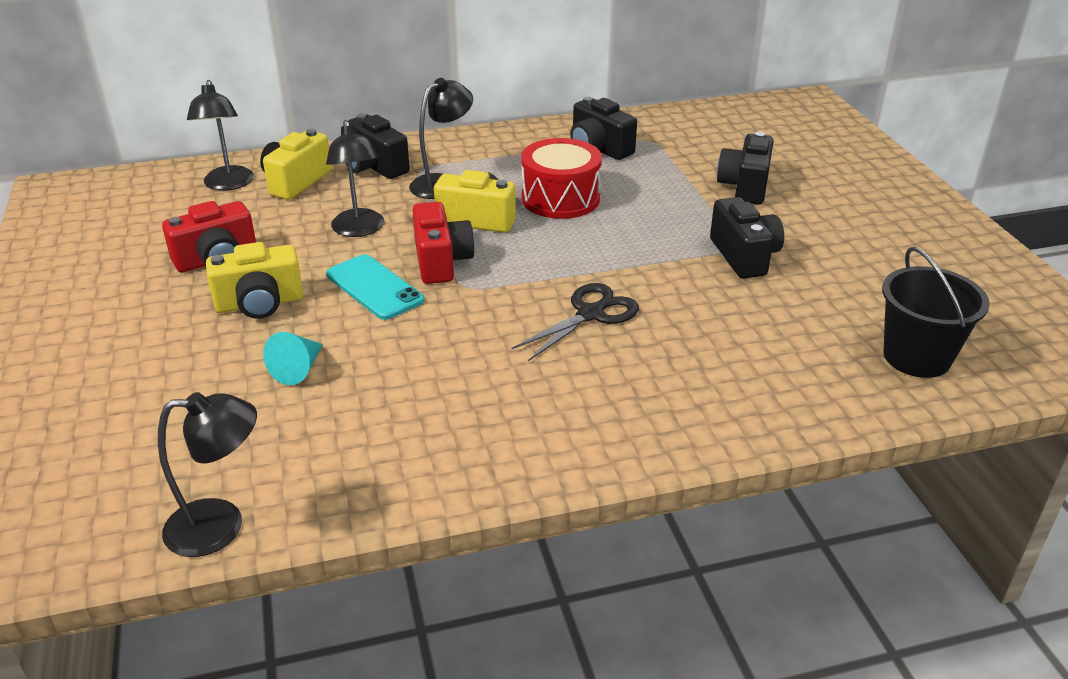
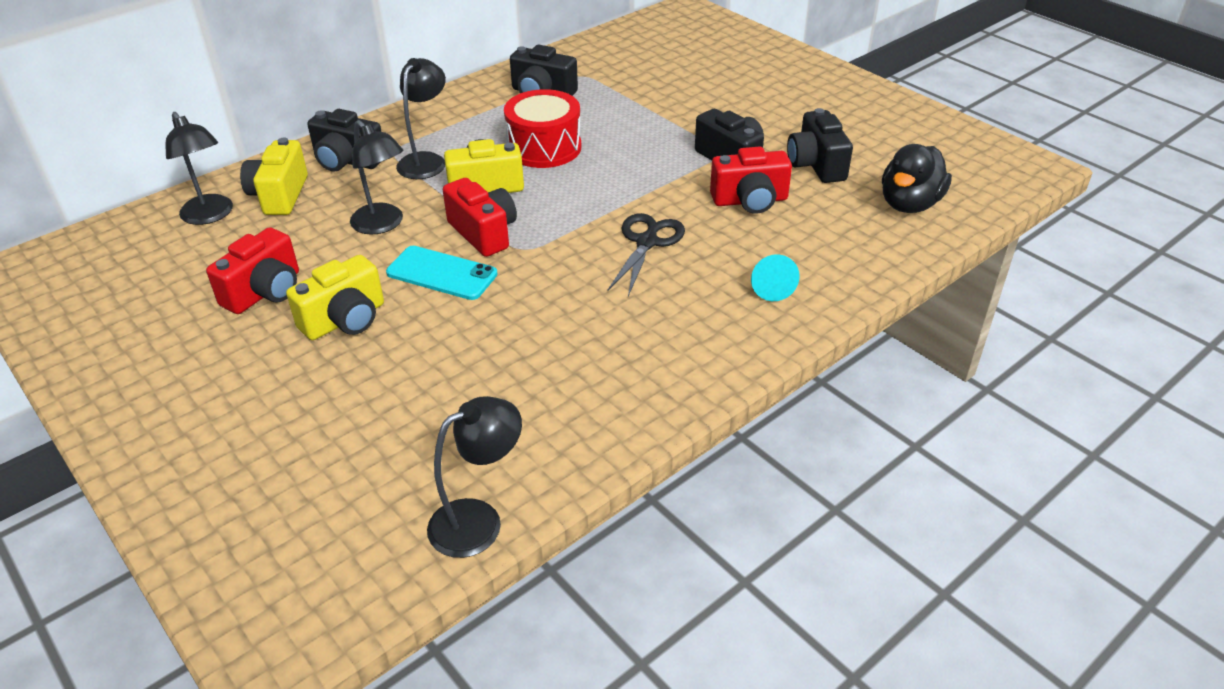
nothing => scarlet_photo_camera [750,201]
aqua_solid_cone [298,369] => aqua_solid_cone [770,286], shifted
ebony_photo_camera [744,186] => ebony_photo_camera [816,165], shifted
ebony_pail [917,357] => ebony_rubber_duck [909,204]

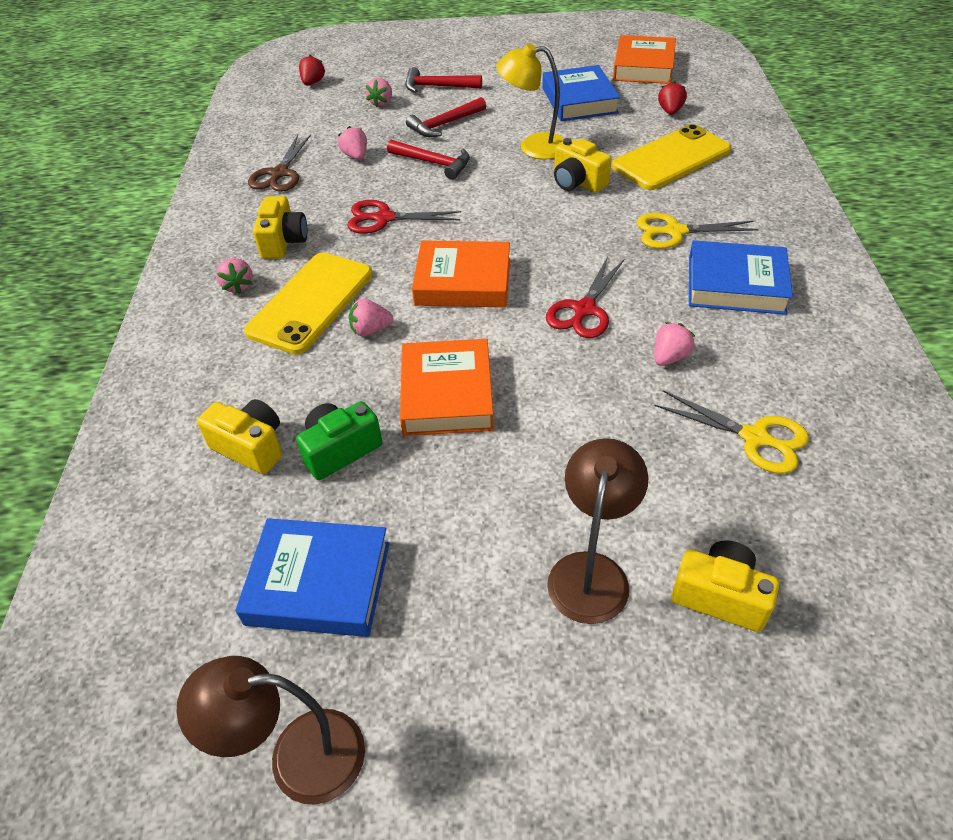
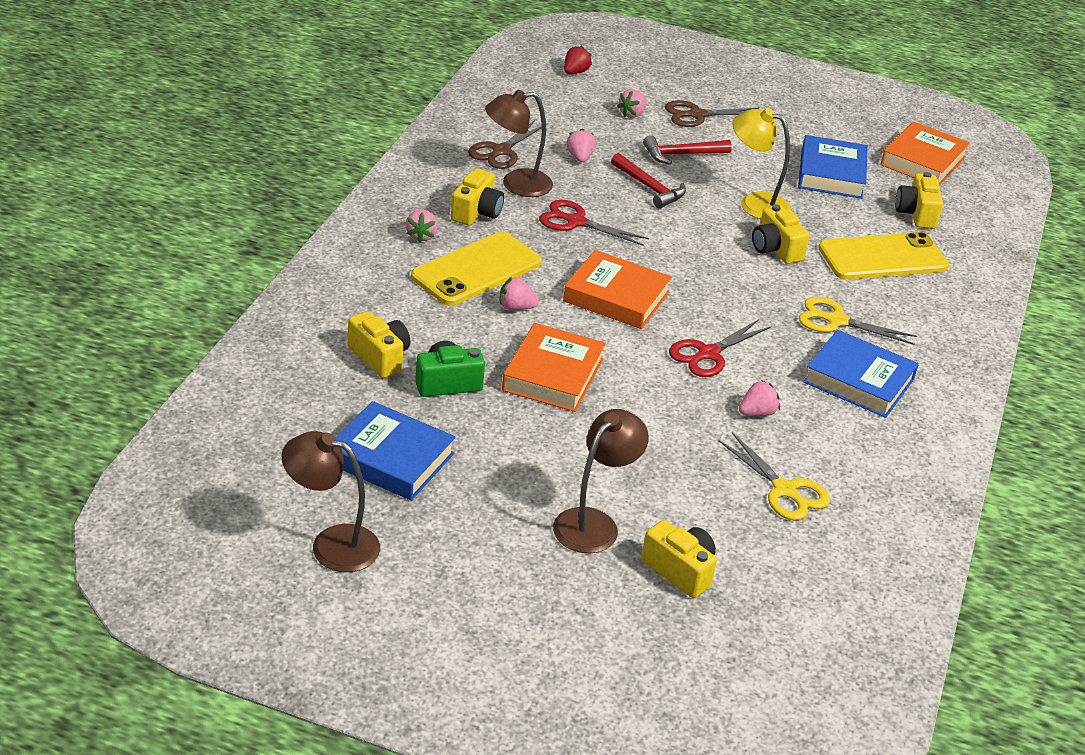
nothing => brown_reading_lamp [516,184]
scarlet_hammer [437,87] => brown_pair_of_scissors [697,115]
scarlet_strawberry [670,111] => yellow_photo_camera [916,214]

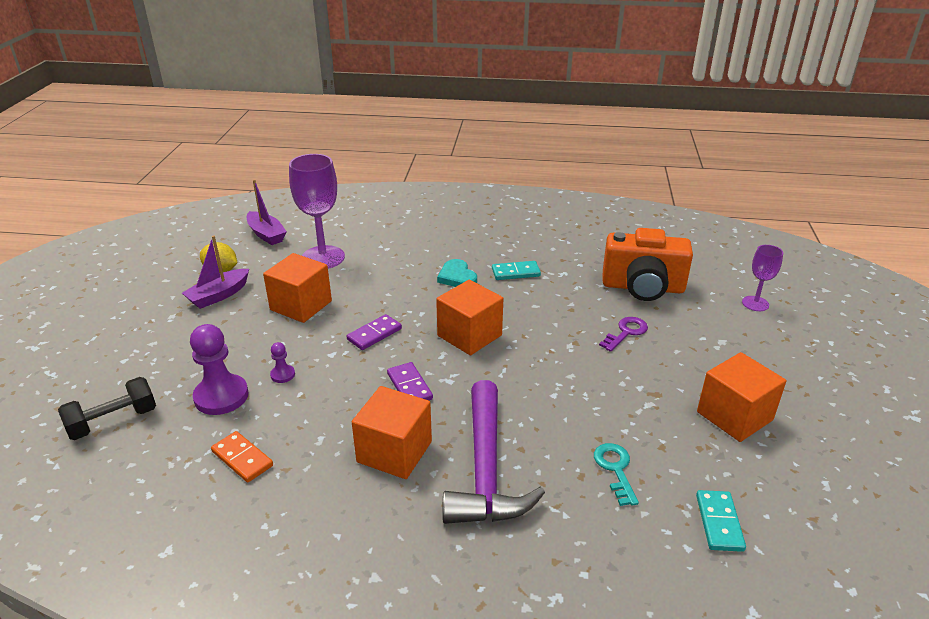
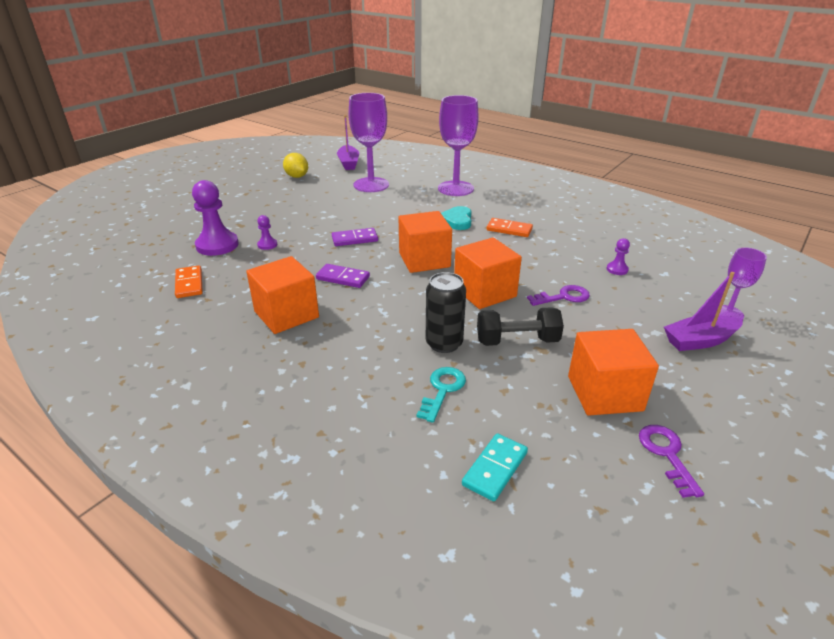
purple_domino_tile [409,386] => purple_domino_tile [343,278], 75 degrees counterclockwise
nothing => ebony_tin [444,343]
nothing => purple_chalice [455,188]
bright_orange_cube [301,305] => bright_orange_cube [484,292], shifted
ebony_dumbbell [113,421] => ebony_dumbbell [517,341], shifted
aqua_domino_tile [515,272] => bright_orange_domino_tile [509,229]
bright_orange_photo_camera [643,287] => purple_game_pawn [617,269]
nothing => purple_latchkey [666,454]
purple_toy_boat [218,295] => purple_toy_boat [699,341], shifted
purple_hammer [486,470] => nothing

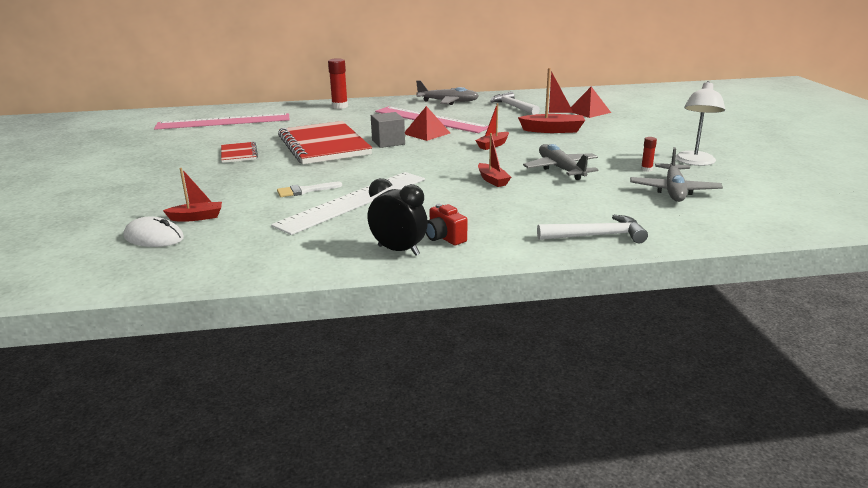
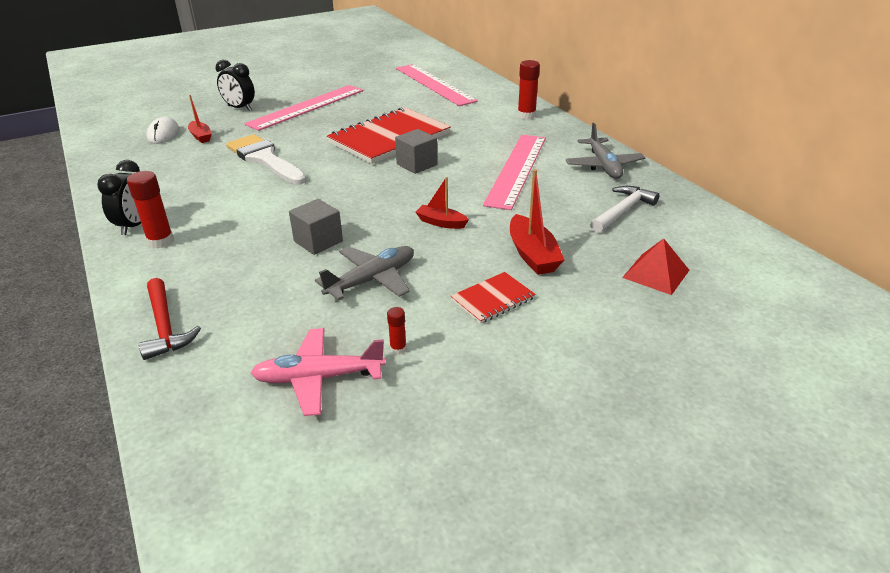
scarlet_photo_camera [444,238] => scarlet_glue_stick [160,241]
white_hammer [596,236] => scarlet_hammer [165,326]
nothing => ebony_clock [239,108]
white_brush [305,191] => white_brush [265,159], x2.07
nothing => rose-pink_ruler [307,107]
grey_toy_plane [674,191] => rose-pink_toy_plane [318,378]
scarlet_toy_boat [492,180] => grey_cube [318,241]
scarlet_notebook [239,154] => scarlet_notebook [493,299], shifted
white_ruler [353,201] => nothing
scarlet_pyramid_shape [426,133] => nothing
white_reading_lamp [695,162] => nothing

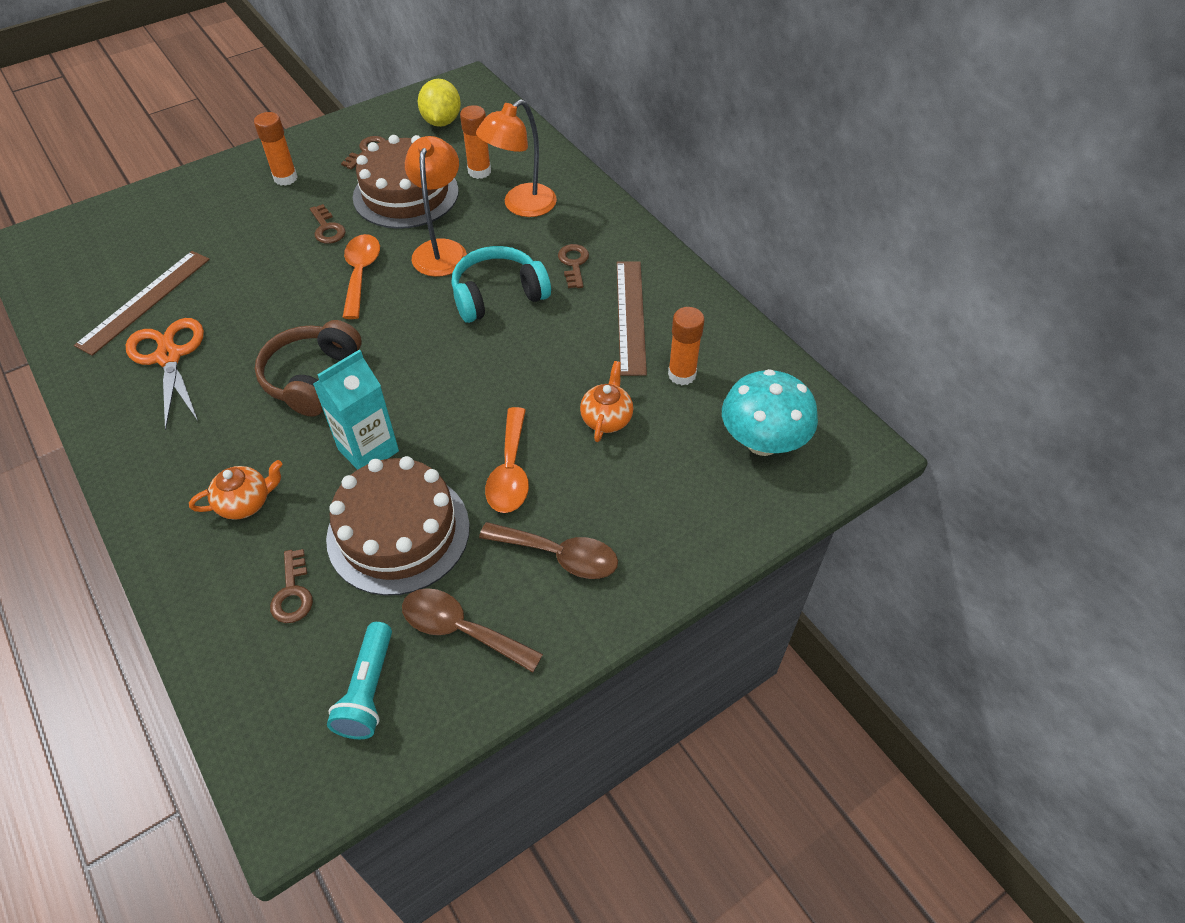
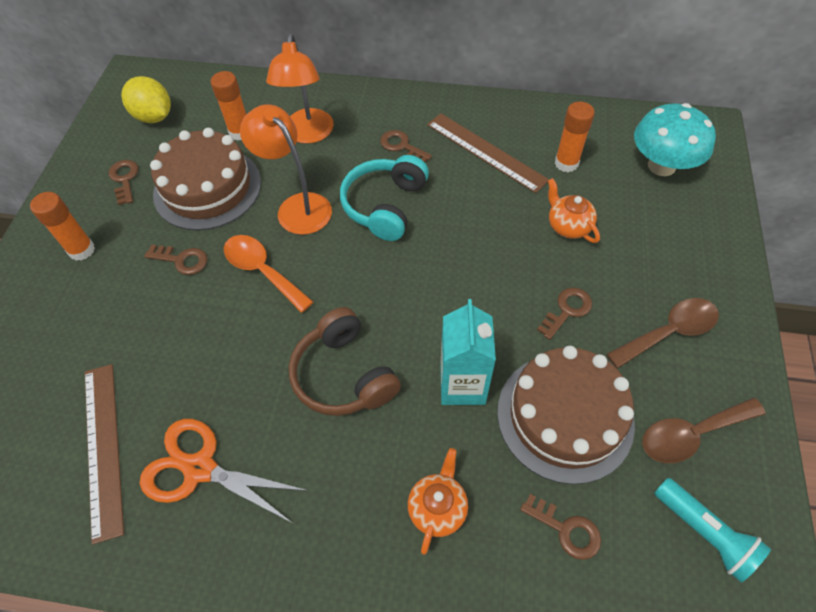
bright_orange_spoon [510,472] => brown_latchkey [567,310]

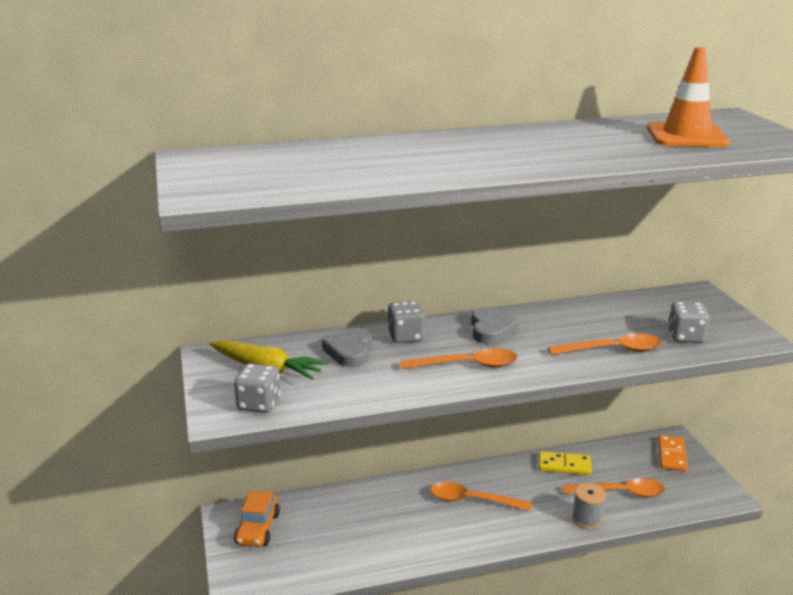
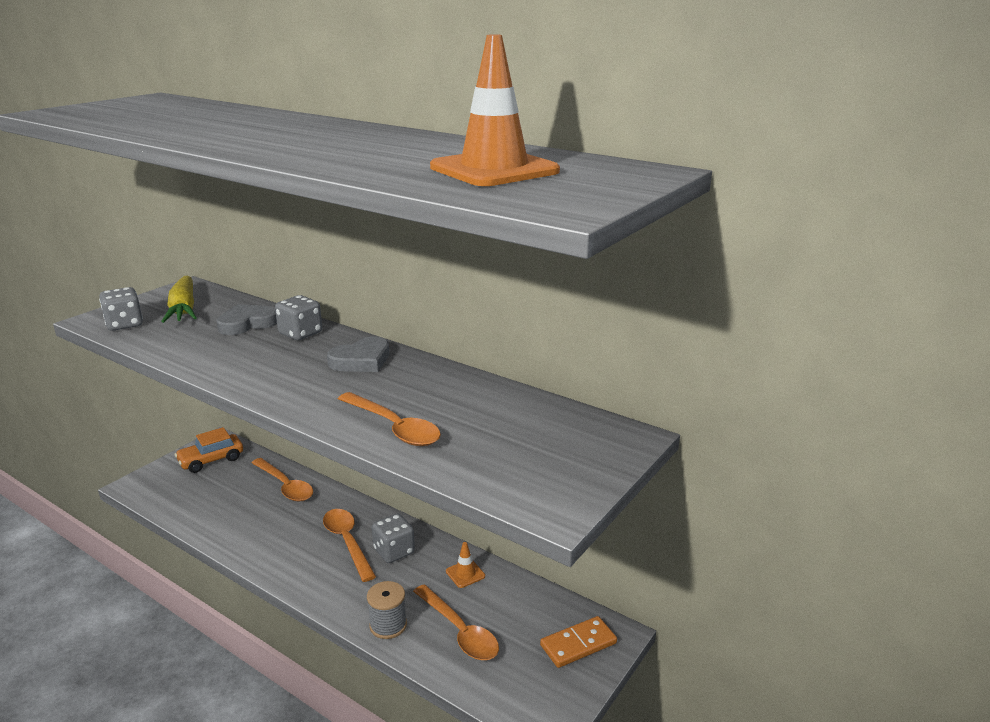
bright_orange_spoon [467,365] => bright_orange_spoon [285,486], shifted
grey_dice [685,336] => grey_dice [394,551], shifted
yellow_domino_tile [564,465] => bright_orange_road_cone [465,574]

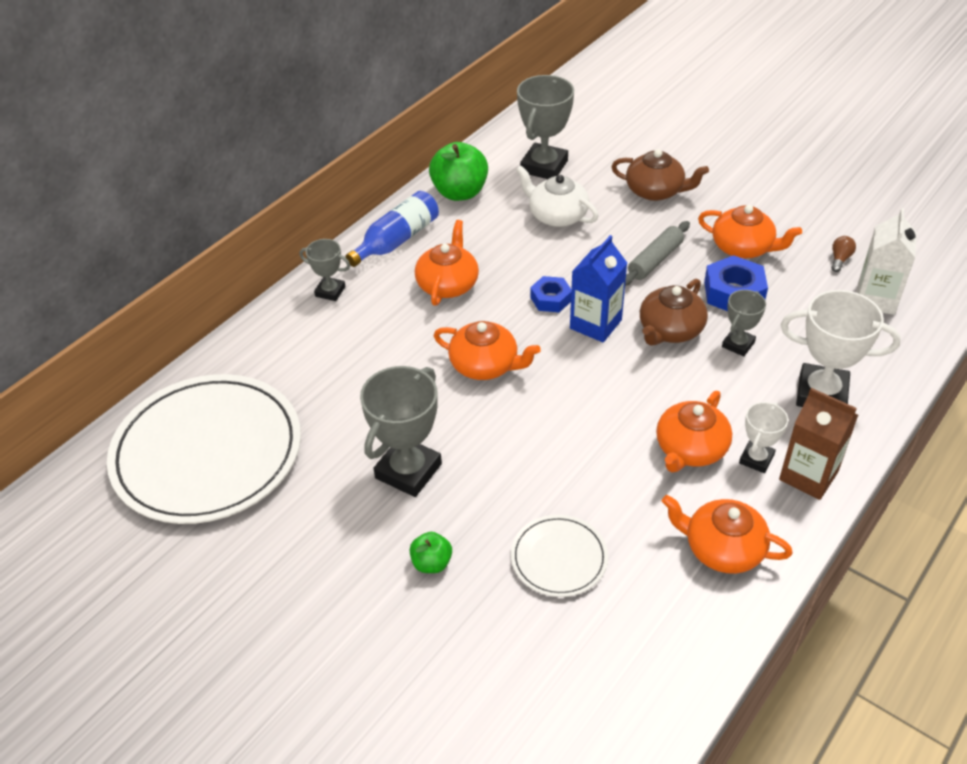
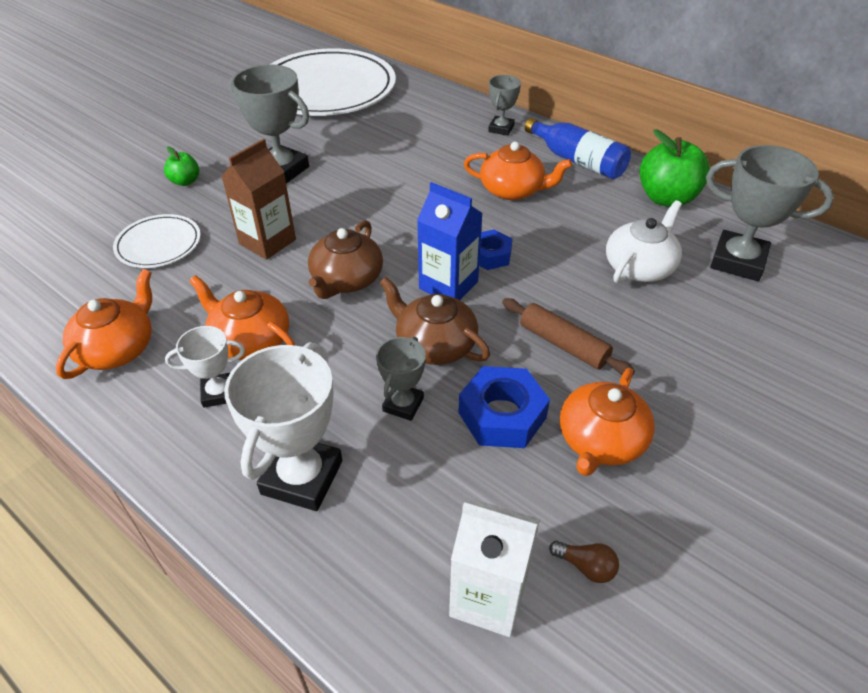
white_award_cup [756,459] => white_award_cup [218,393], 45 degrees counterclockwise
brown_milk_carton [808,475] => brown_milk_carton [267,242], shifted
brown_china_teapot [655,191] => brown_china_teapot [346,280], shifted
grey_award_cup [738,344] => grey_award_cup [403,404], 75 degrees clockwise
grey_dough_roller [655,260] => brown_dough_roller [563,344]
bright_orange_china_teapot [485,365] => nothing

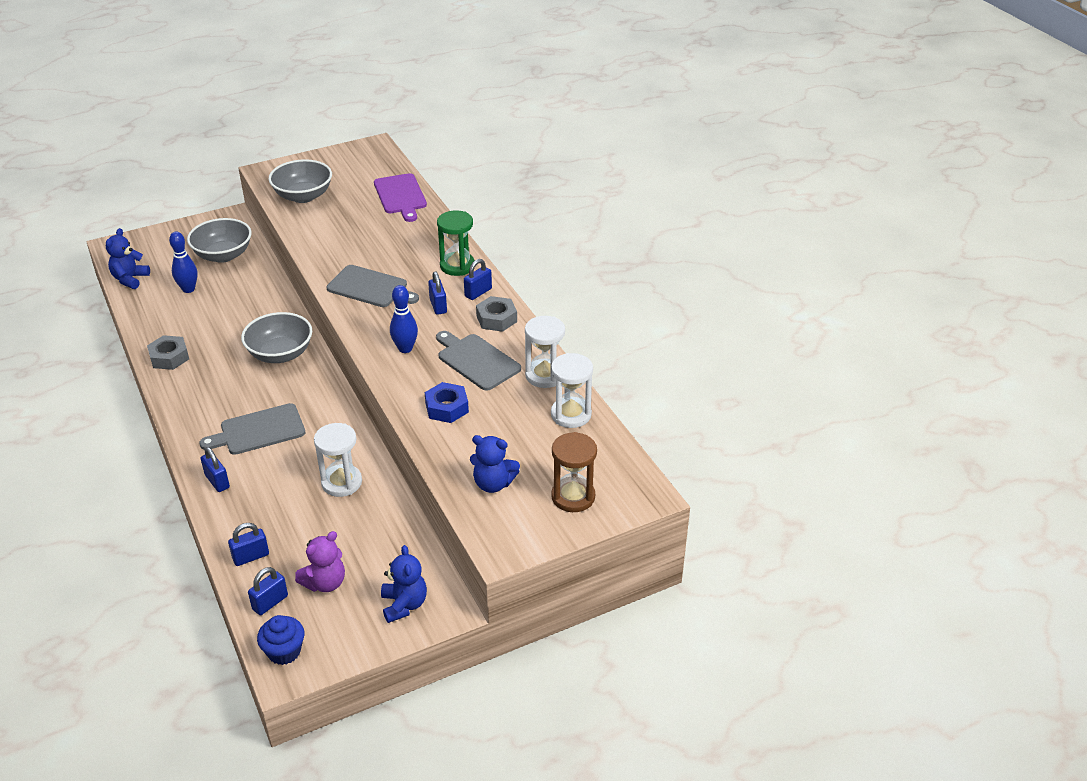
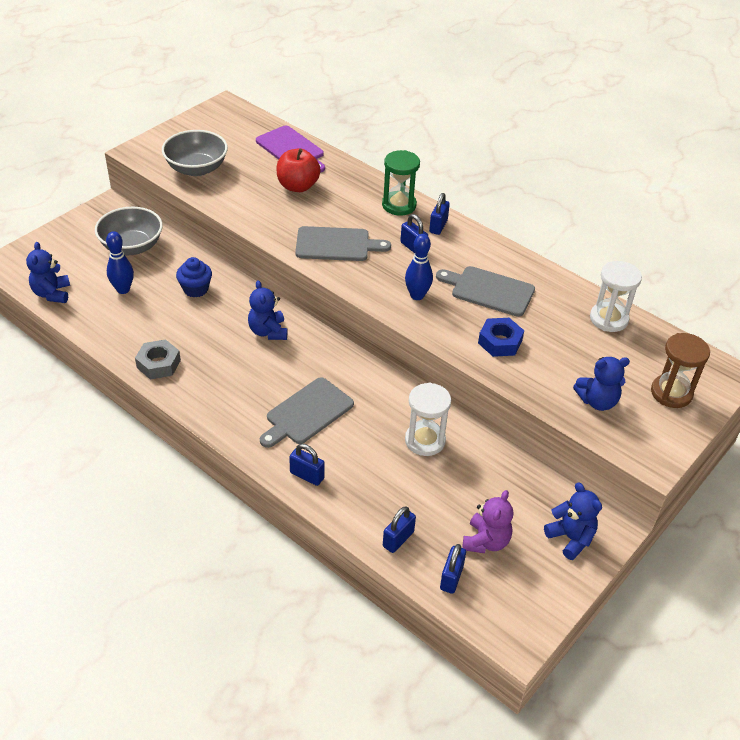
cobalt_fairy_cake [284,651] => cobalt_fairy_cake [195,289], shifted
grey_bowl [280,354] => cobalt_teddy_bear [268,331]
nothing => scarlet_apple [298,186]
grey_hexagon_nut [496,319] => nothing
white_sandglass [544,375] => nothing

